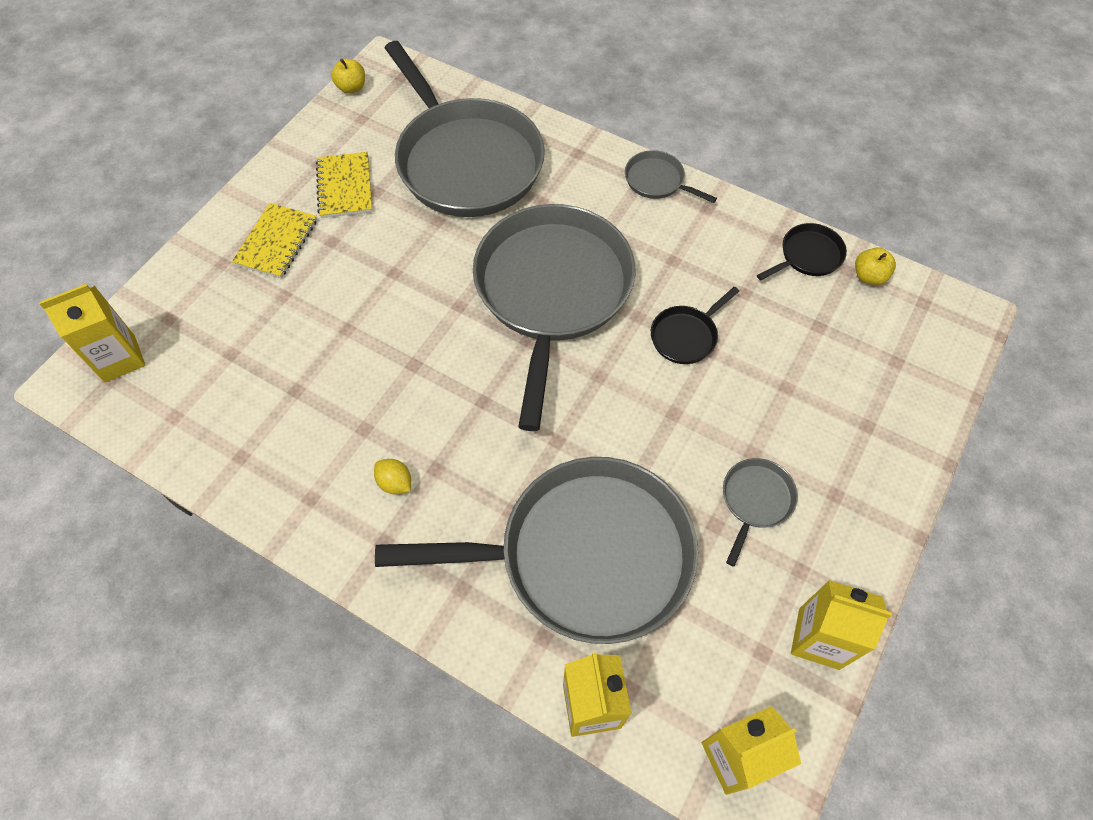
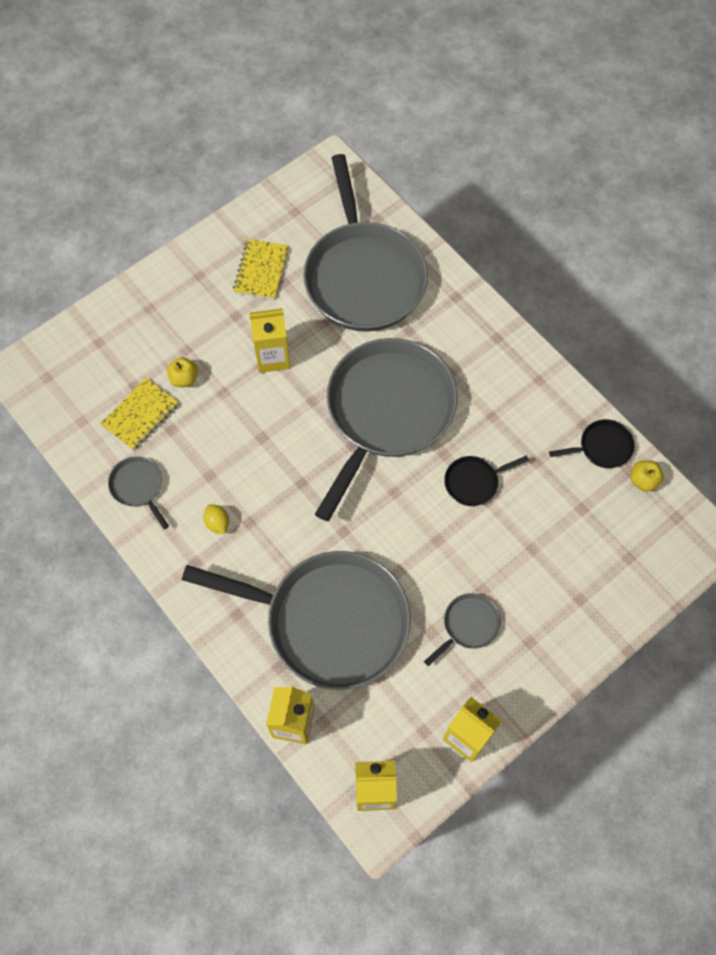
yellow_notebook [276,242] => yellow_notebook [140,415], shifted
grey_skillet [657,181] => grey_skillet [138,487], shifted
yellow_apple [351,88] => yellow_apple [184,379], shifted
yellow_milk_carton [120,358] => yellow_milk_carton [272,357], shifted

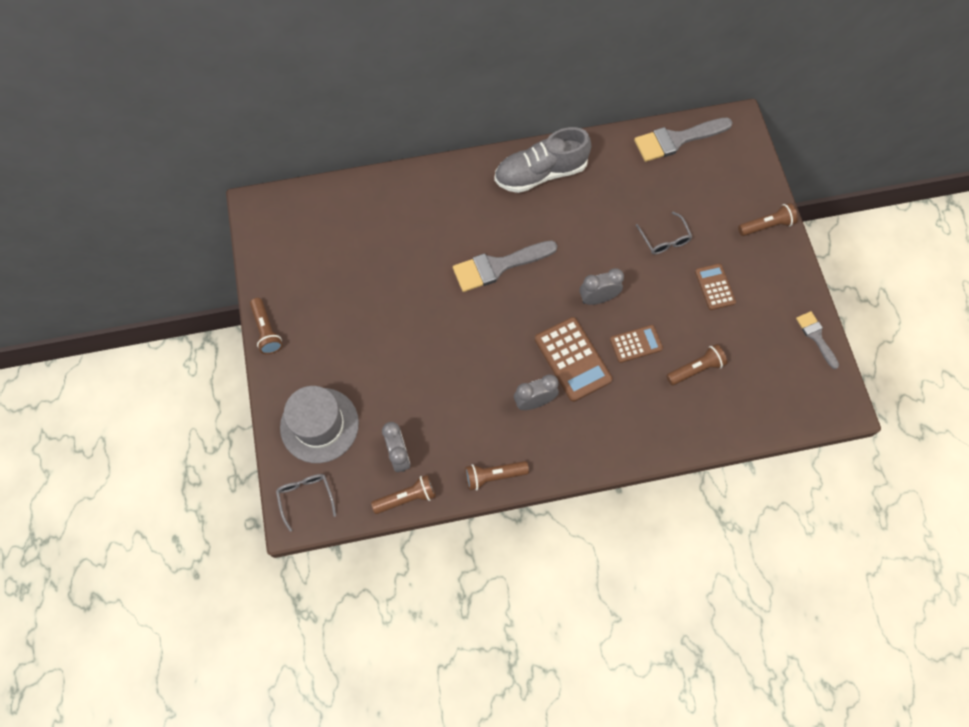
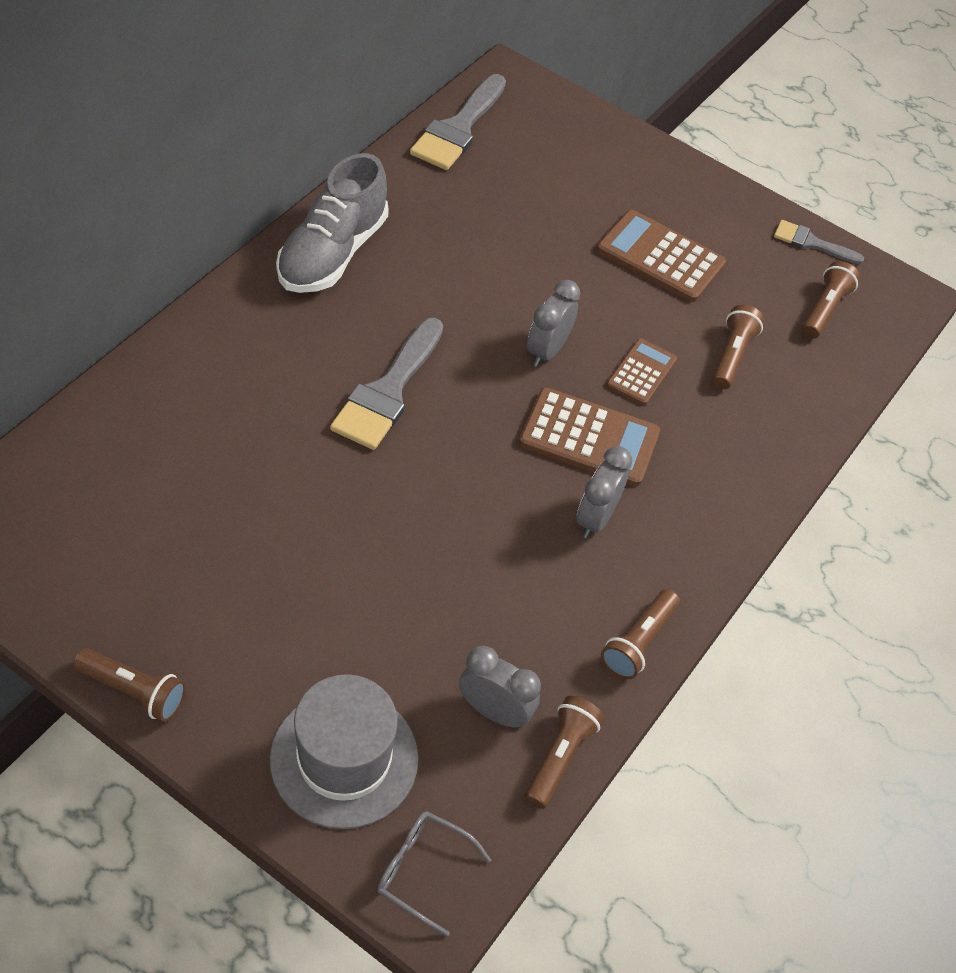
brown_pocket_calculator [714,287] => brown_pocket_calculator [660,257], x1.65
brown_torch [766,226] => brown_torch [824,309], shifted
grey_spectacles [664,239] => nothing

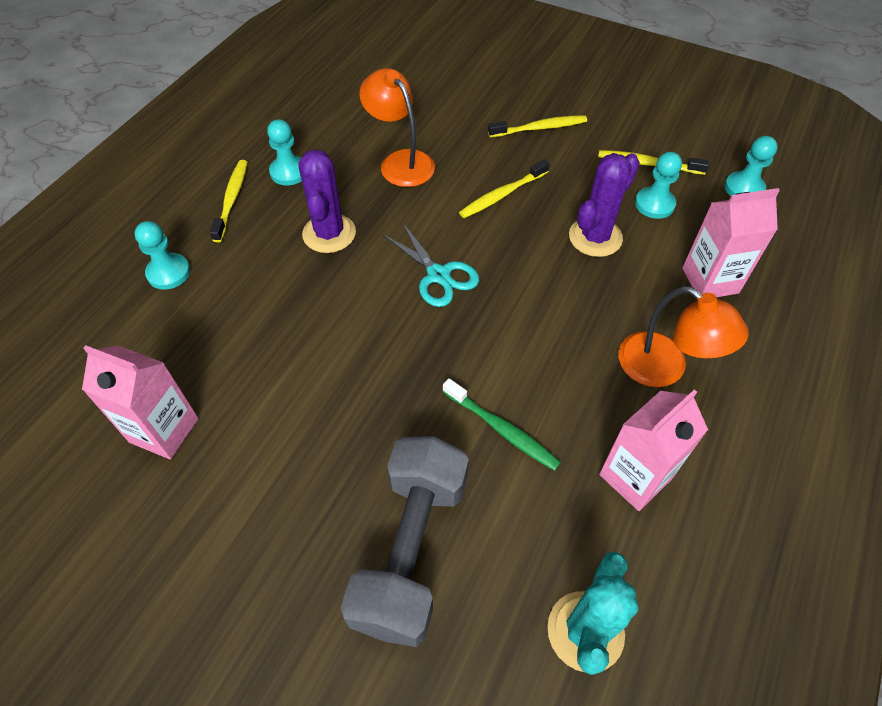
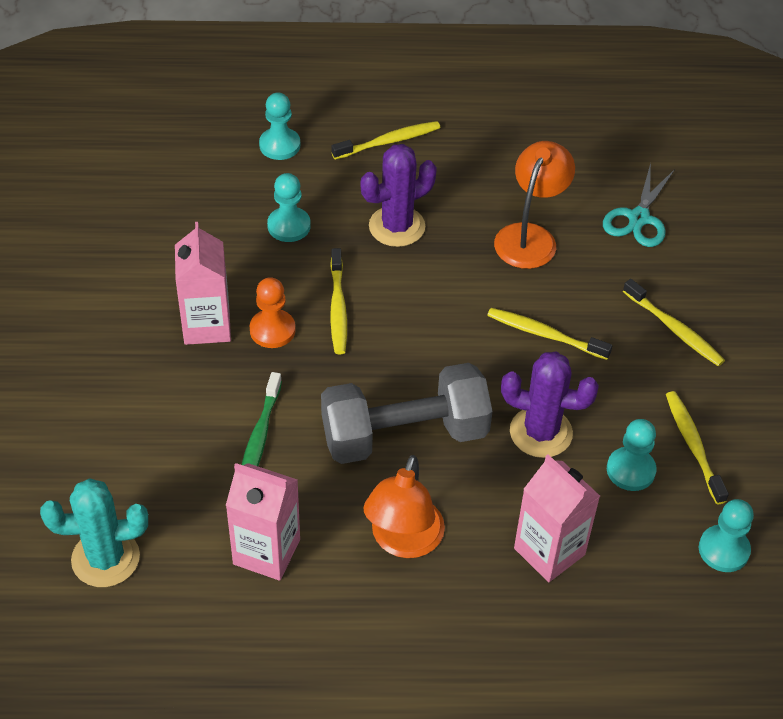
rose-pink_milk_carton [164,430] => rose-pink_milk_carton [207,325], shifted
nothing => bright_orange_game_pawn [272,330]
aqua_game_pawn [289,172] => aqua_game_pawn [289,226], shifted
grey_dumbbell [411,550] => grey_dumbbell [404,435], shifted
nothing => yellow_tooth_brush [338,308]
aqua_pair_of_scissors [438,275] => aqua_pair_of_scissors [638,218], shifted

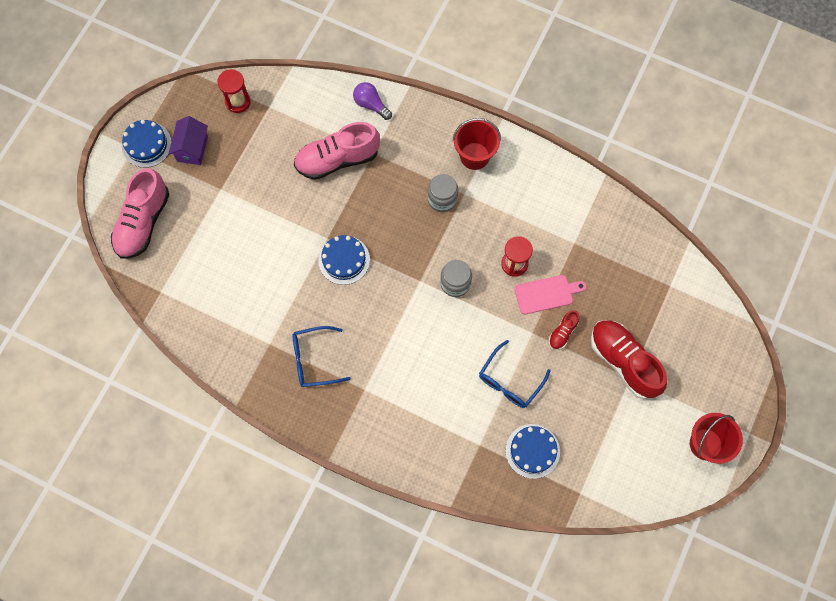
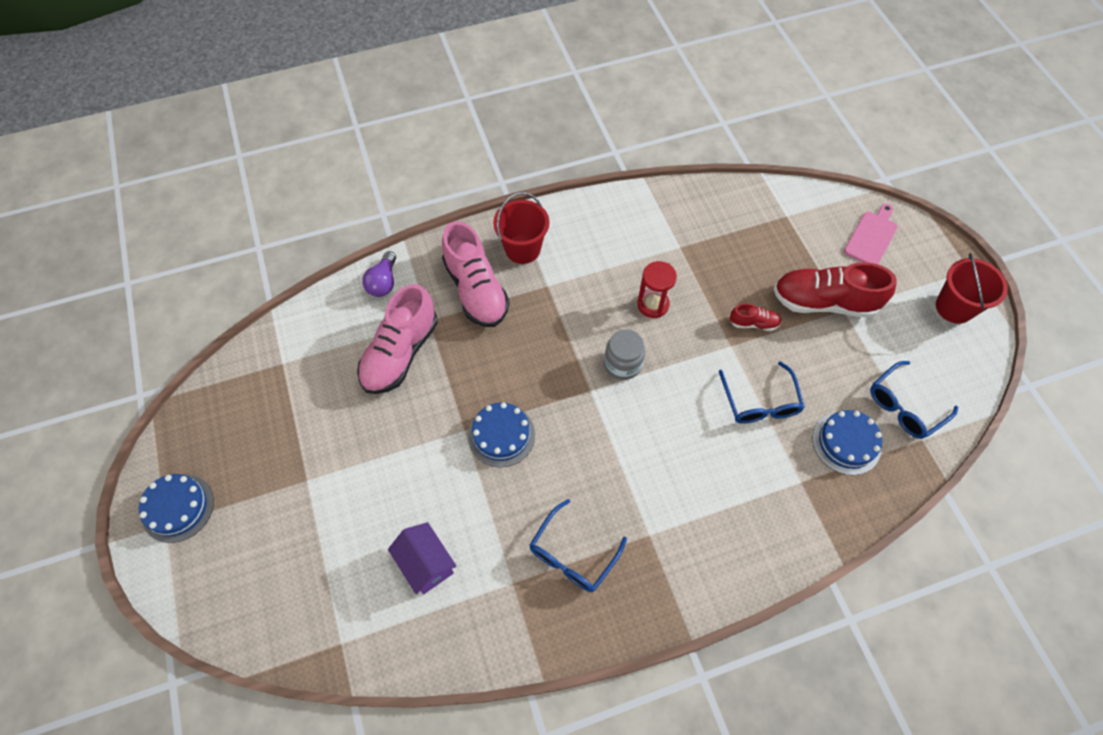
purple_bulb [371,104] => purple_bulb [383,282], 75 degrees counterclockwise
purple_house [192,148] => purple_house [426,564], shifted
rose-pink_lace-up_shoe [143,222] => rose-pink_lace-up_shoe [476,290], shifted
scarlet_lace-up_shoe [562,333] => scarlet_lace-up_shoe [753,323], 75 degrees counterclockwise
rose-pink_chopping_board [546,294] => rose-pink_chopping_board [871,236], shifted
nothing => cobalt_spectacles [904,406]
scarlet_sandglass [238,102] => nothing
grey_preserve_jar [442,199] => nothing

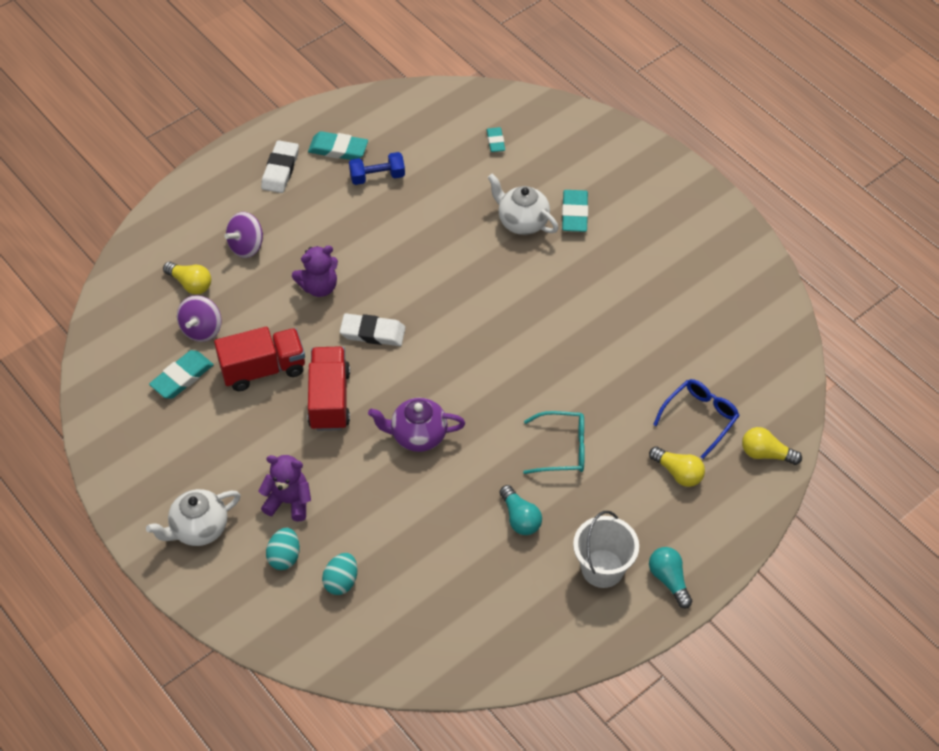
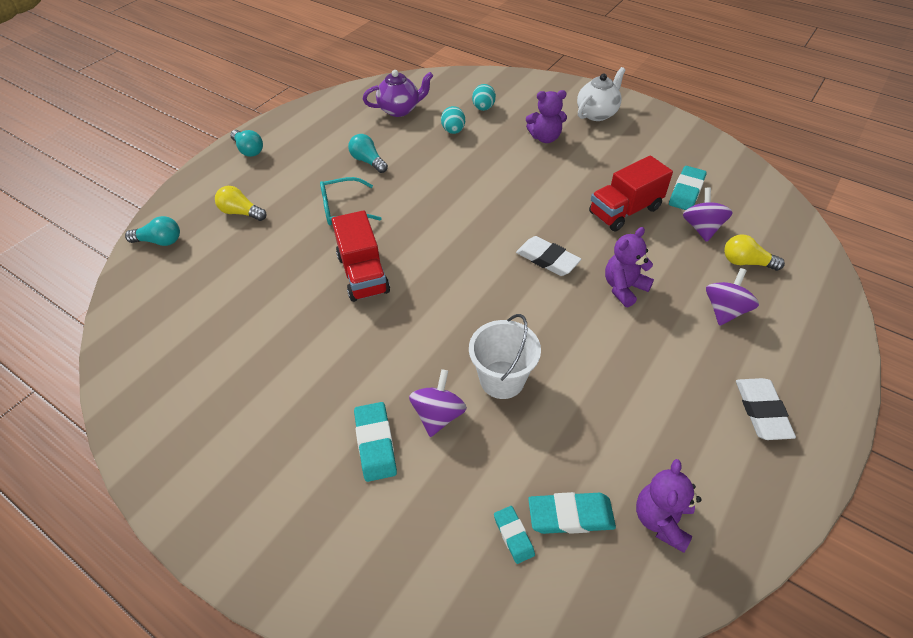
yellow_bulb [766,453] => aqua_bulb [160,241]
scarlet_toy_truck [329,399] => scarlet_toy_truck [363,274], shifted
purple_china_teapot [417,435] => purple_china_teapot [399,110], shifted
white_china_teapot [522,222] => purple_spinning_top [438,415]
aqua_egg [284,556] => aqua_egg [453,131], shifted
white_pail [602,568] => white_pail [502,379], shifted
white_pencil_eraser [372,333] => white_pencil_eraser [547,259], 45 degrees clockwise
aqua_pencil_eraser [338,149] => aqua_pencil_eraser [570,515], shifted
nothing => purple_teddy_bear [661,520]
cobalt_dumbbell [377,176] => nothing
cobalt_spectacles [700,418] => nothing

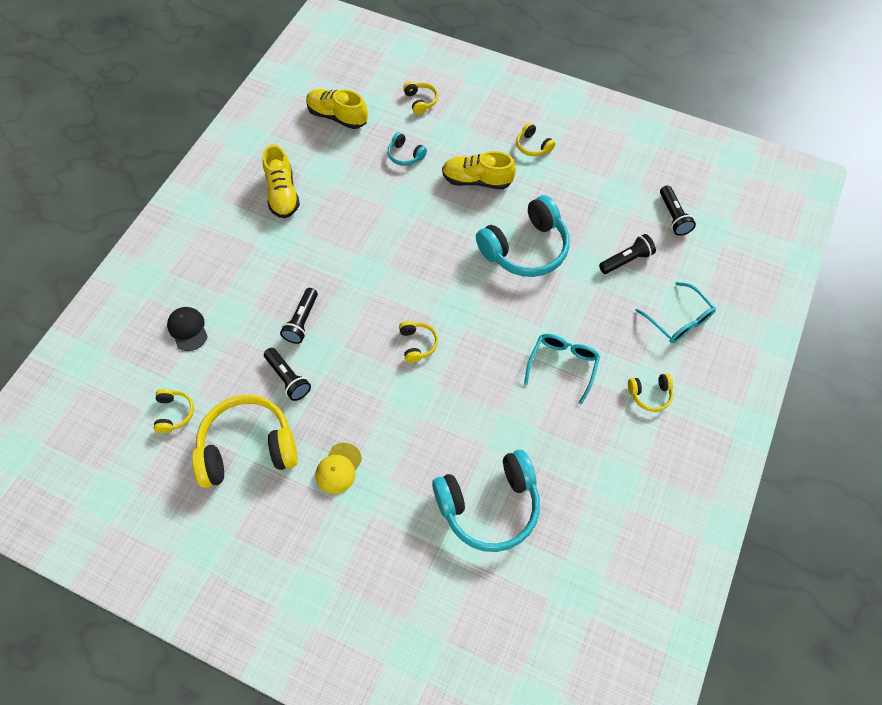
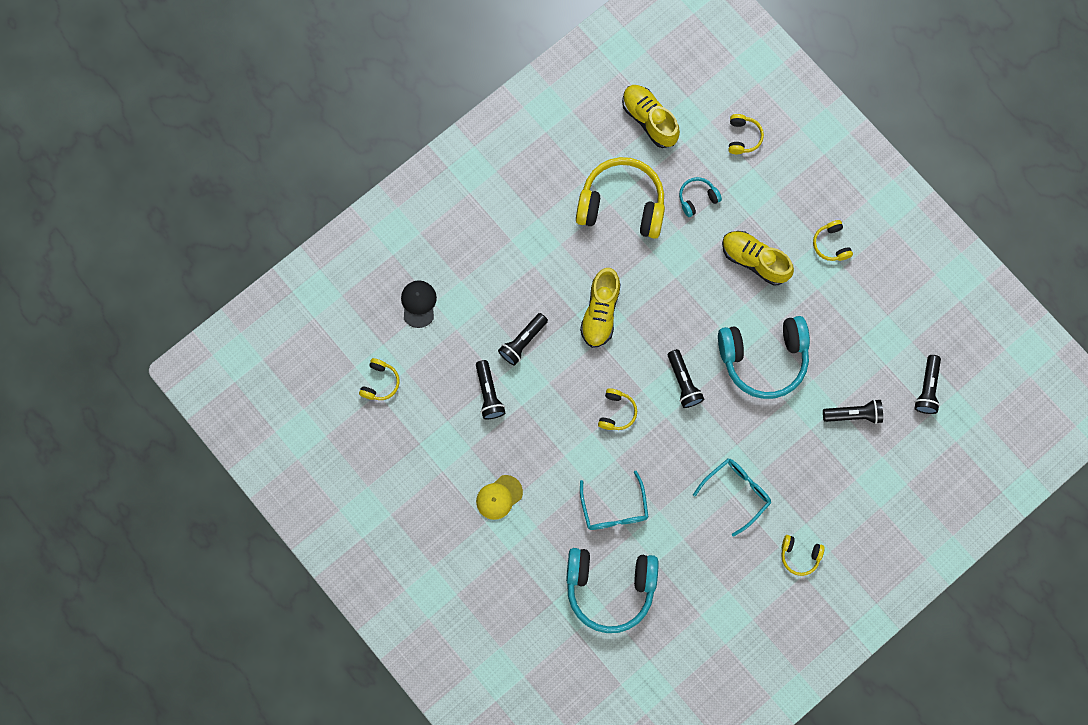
yellow_headphones [248,447] => yellow_headphones [622,204], shifted
yellow_lace-up_shoe [282,194] => yellow_lace-up_shoe [600,312], shifted
aqua_spectacles [678,320] => aqua_spectacles [614,509], shifted
nothing => ebony_torch [683,382]
aqua_headphones [405,155] => aqua_headphones [697,198], 90 degrees clockwise

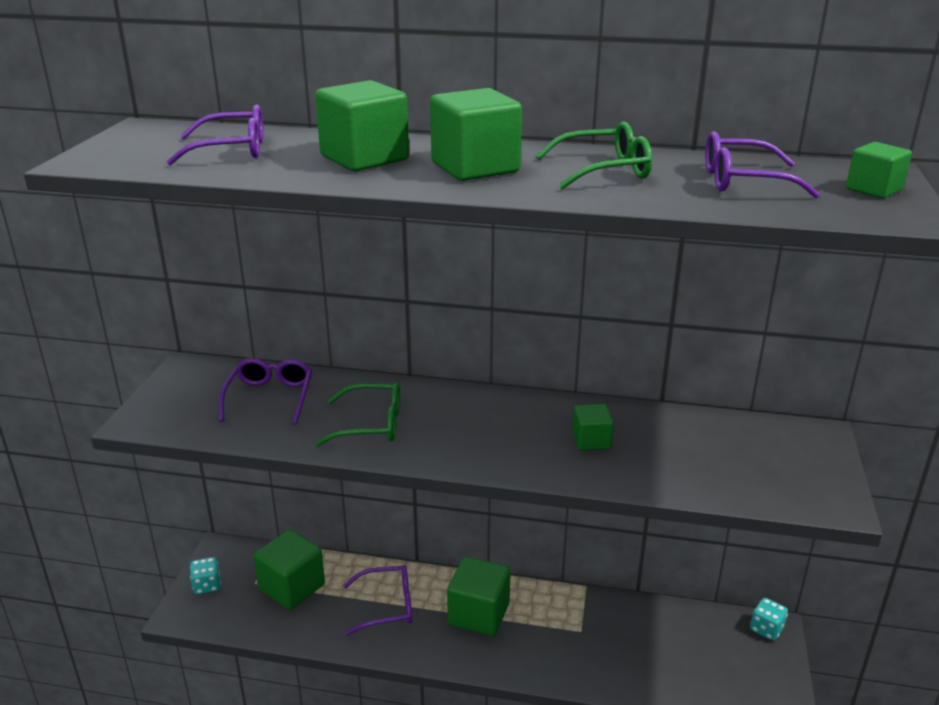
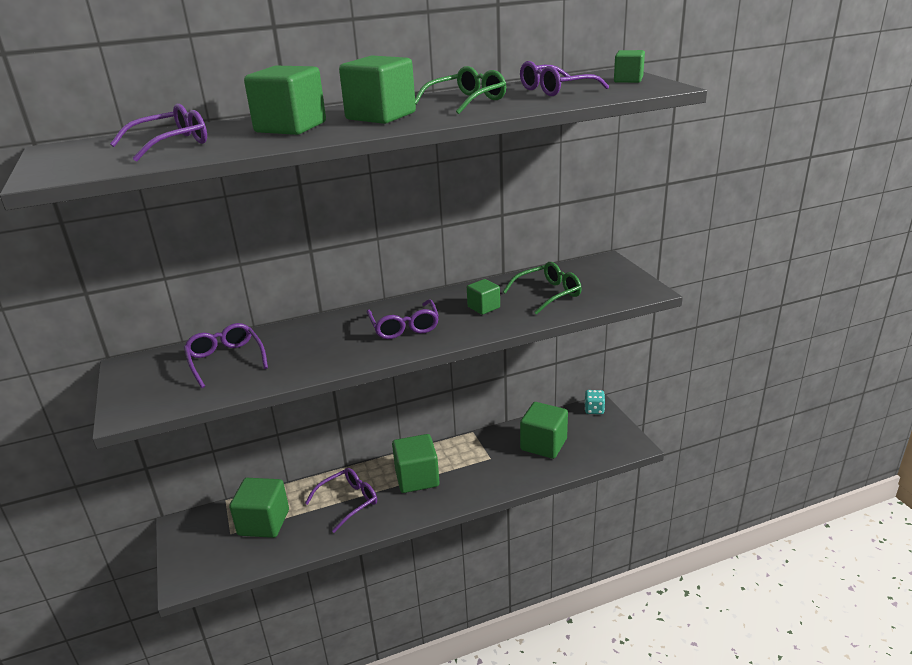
nothing => purple_spectacles [404,327]
green_spectacles [371,424] => green_spectacles [548,294], shifted
nothing => green_cube [543,444]
aqua_dice [207,585] => nothing

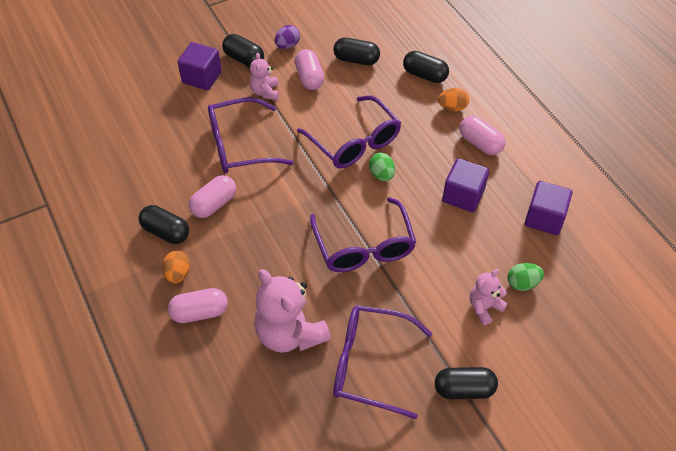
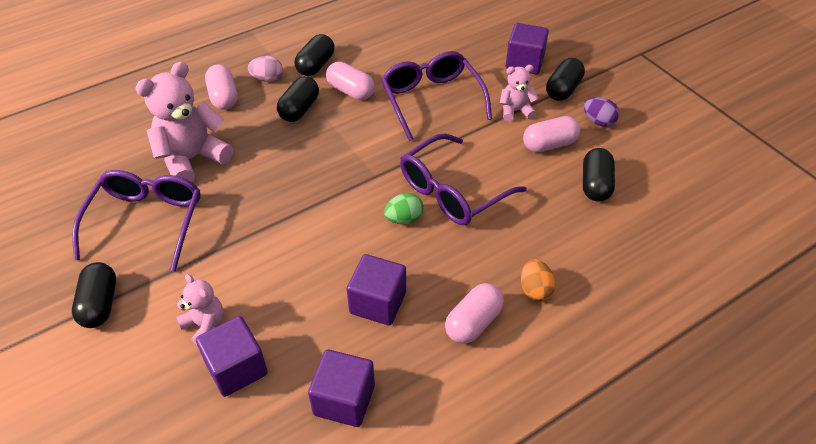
green_egg [522,283] => purple_cube [236,368]
bright_orange_egg [178,274] => rose-pink_egg [267,79]
ebony_pill [425,75] => ebony_pill [299,109], shifted
purple_spectacles [364,247] => nothing

